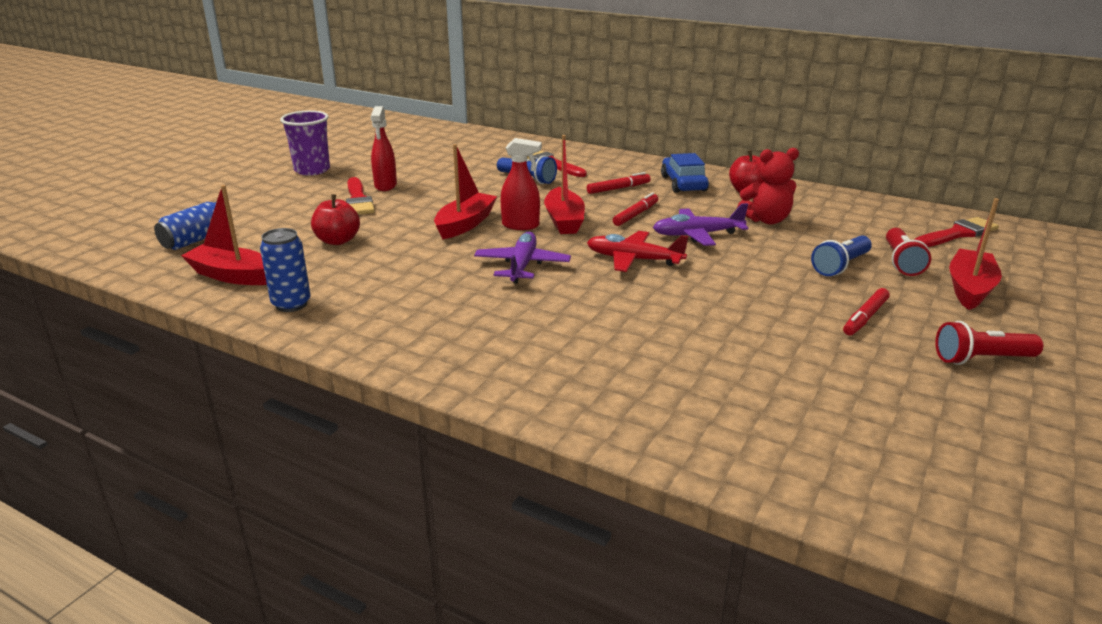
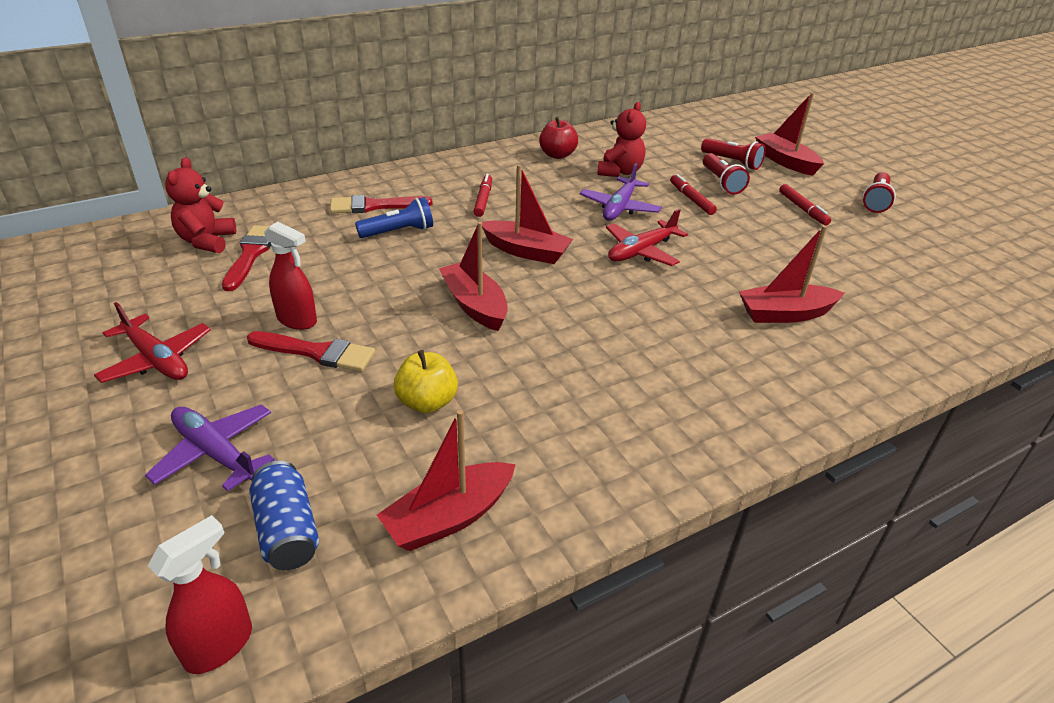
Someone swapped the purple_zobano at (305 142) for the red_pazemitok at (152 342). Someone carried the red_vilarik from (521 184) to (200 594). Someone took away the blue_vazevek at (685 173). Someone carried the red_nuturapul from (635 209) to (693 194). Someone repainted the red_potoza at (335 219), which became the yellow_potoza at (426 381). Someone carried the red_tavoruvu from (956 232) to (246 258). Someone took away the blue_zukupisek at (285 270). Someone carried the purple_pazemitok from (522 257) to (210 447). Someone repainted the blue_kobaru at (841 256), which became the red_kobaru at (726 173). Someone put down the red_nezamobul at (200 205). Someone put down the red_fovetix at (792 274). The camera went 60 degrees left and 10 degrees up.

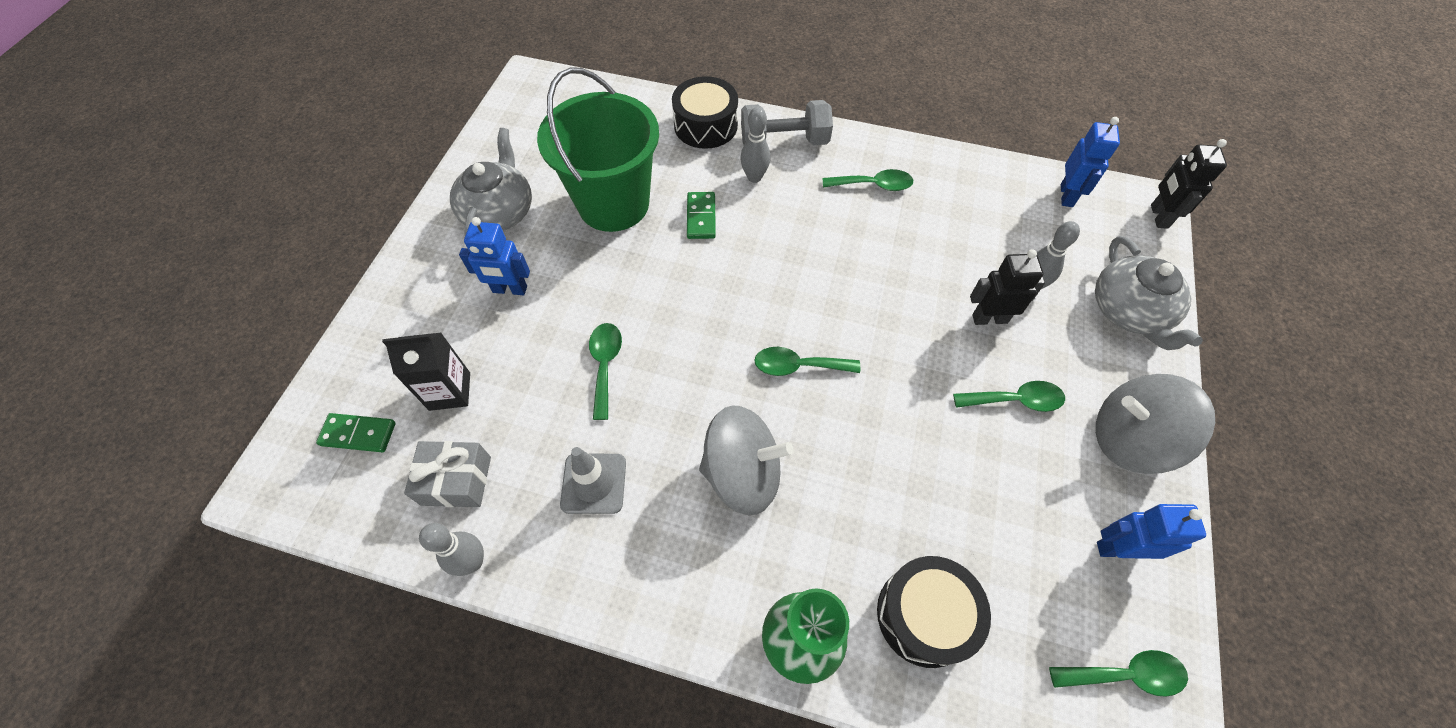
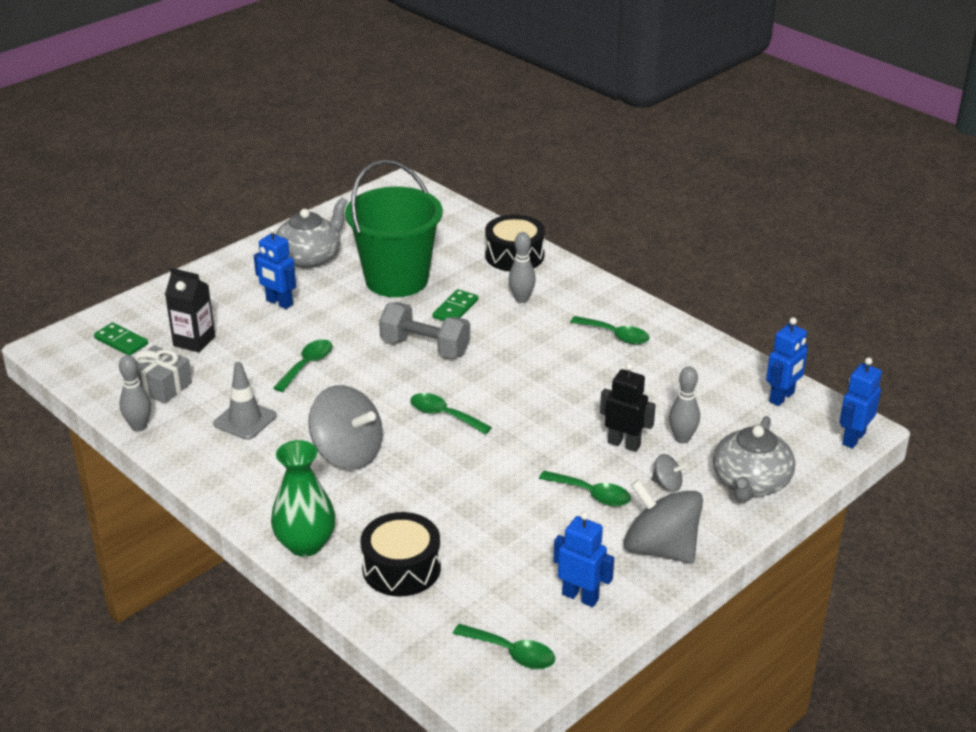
Someone carried the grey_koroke from (787 122) to (424 330). Someone repainted the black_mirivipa at (1189 184), which became the blue_mirivipa at (861 403). Someone put down the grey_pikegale at (668 473). The camera went 30 degrees right and 25 degrees down.

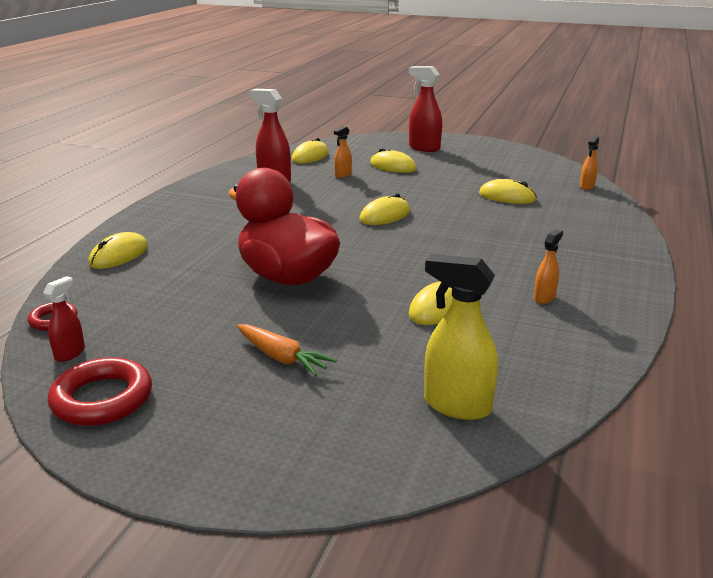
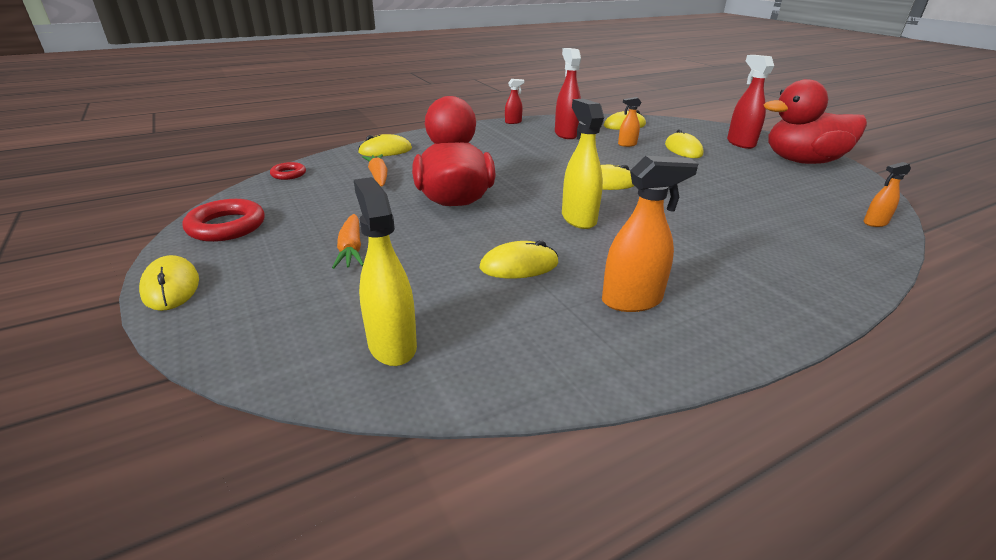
Someone carried the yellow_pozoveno from (508 191) to (169 283). Someone scaled the orange_vilarik at (548 266) by 1.82. Someone carried the red_vilarik from (64 319) to (515 101). Someone put down the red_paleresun at (815 121). Someone put down the yellow_vilarik at (583 164). Someone put down the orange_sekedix at (375 170). The camera went 40 degrees right and 5 degrees up.

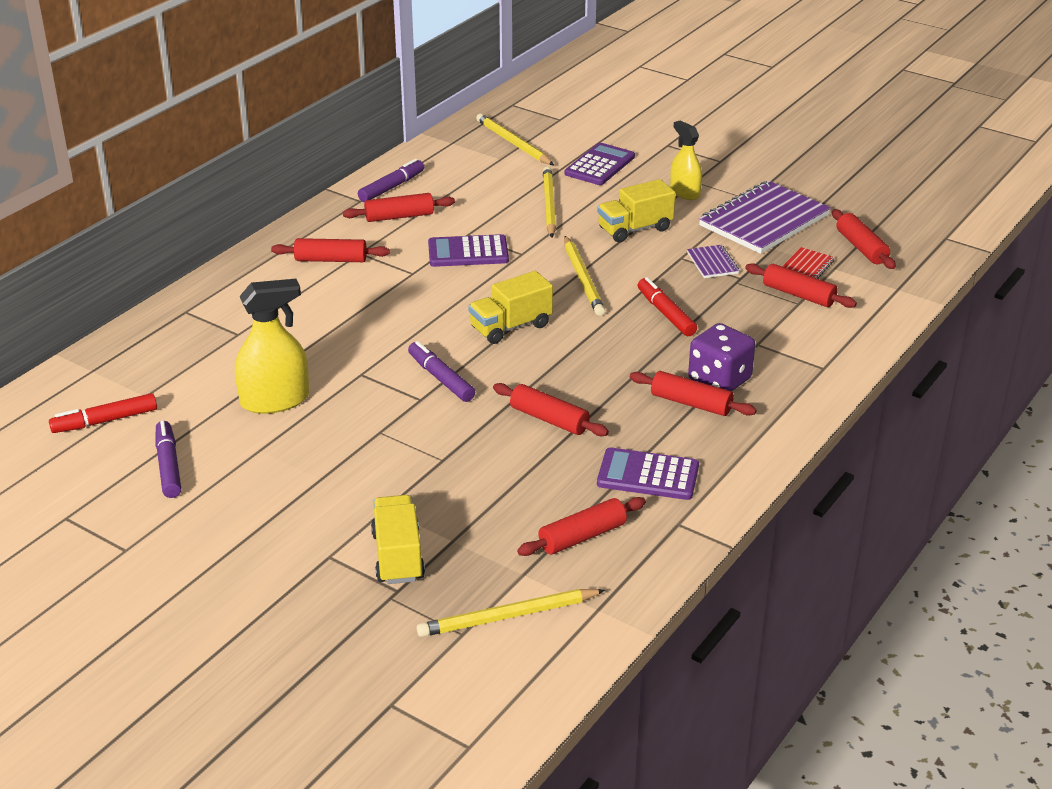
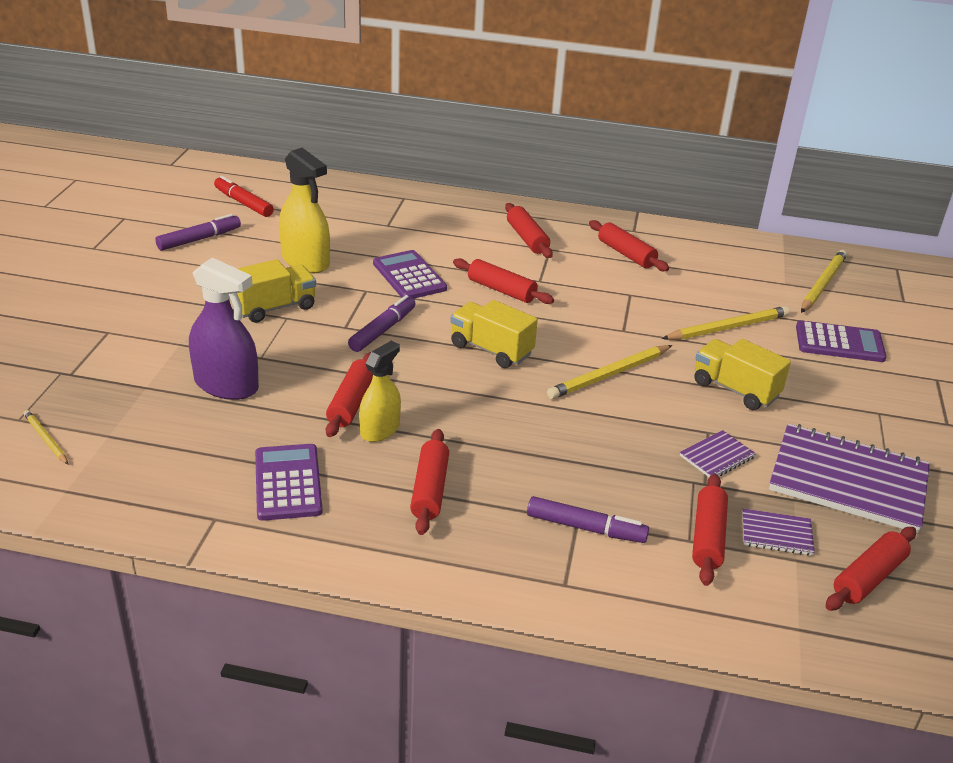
Someone carried the yellow_vilarik from (686 160) to (380 391). Someone carried the purple_nuturapul from (391 180) to (588 519). Someone carried the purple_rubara from (468 250) to (410 274). Someone repainted the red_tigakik at (808 263), which became the purple_tigakik at (778 532). Someone took away the red_nuturapul at (667 306). Someone took away the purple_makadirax at (721 357). Someone carried the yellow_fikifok from (398 539) to (276 291). Someone carried the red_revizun from (581 526) to (503 281). Someone scaled the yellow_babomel at (511 613) by 0.56. Someone put down the purple_vilarik at (224 329). The camera went 65 degrees right and 0 degrees up.

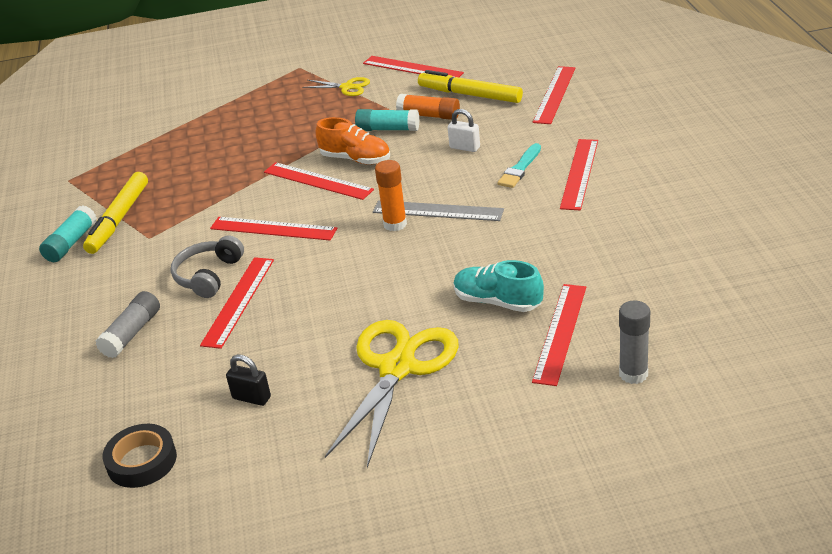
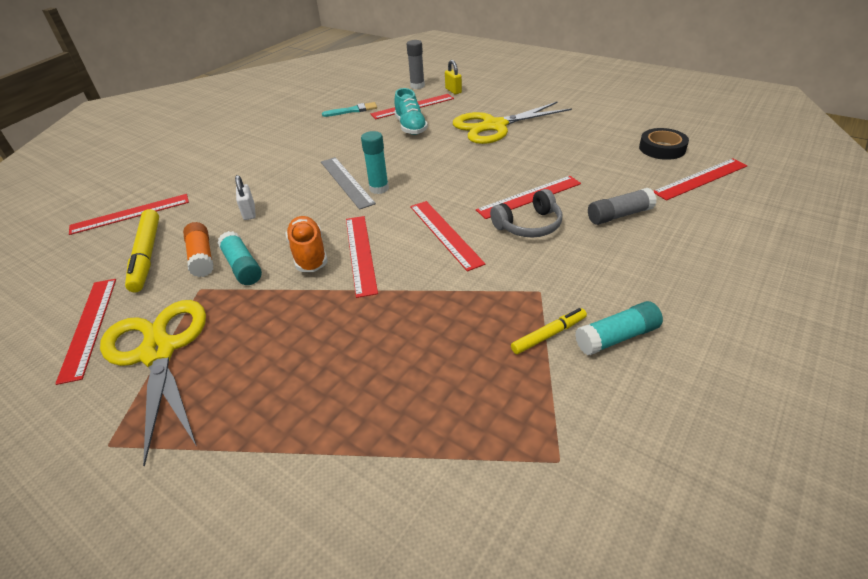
Someone scaled the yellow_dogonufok at (336 86) by 2.09. Someone carried the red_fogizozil from (579 174) to (701 179). Someone carried the turquoise_tavoruvu from (519 165) to (349 109). Someone repainted the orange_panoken at (391 195), which became the turquoise_panoken at (375 162). Someone scaled the yellow_nuturapul at (115 213) by 0.58. Someone took away the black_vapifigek at (248 380). Someone put down the yellow_vapifigek at (453 77). The camera went 135 degrees left and 5 degrees up.

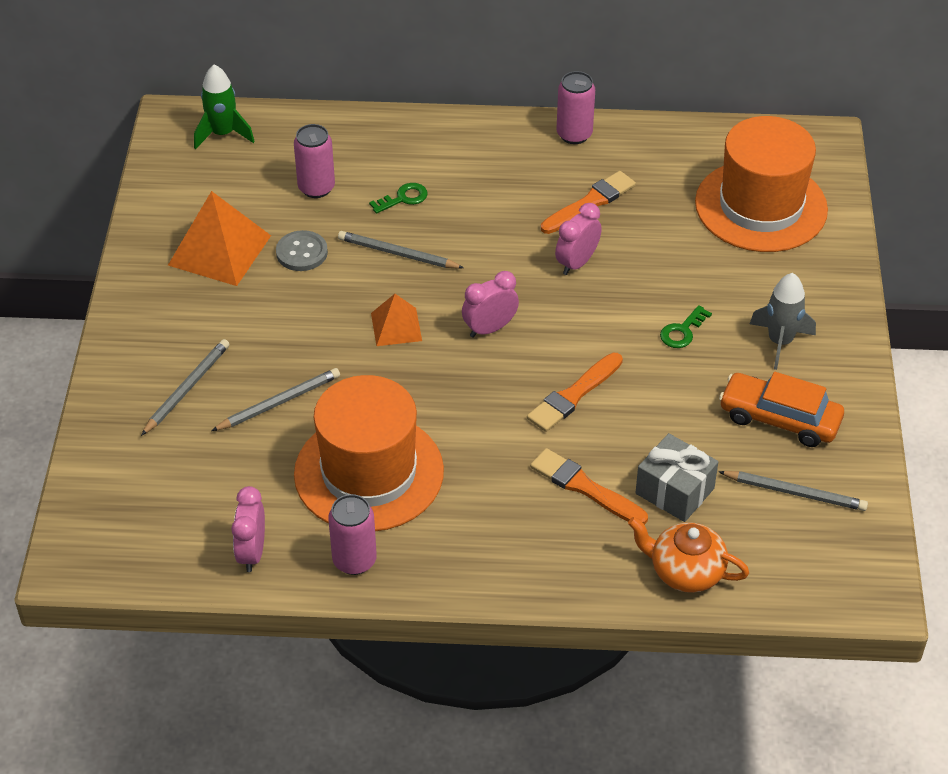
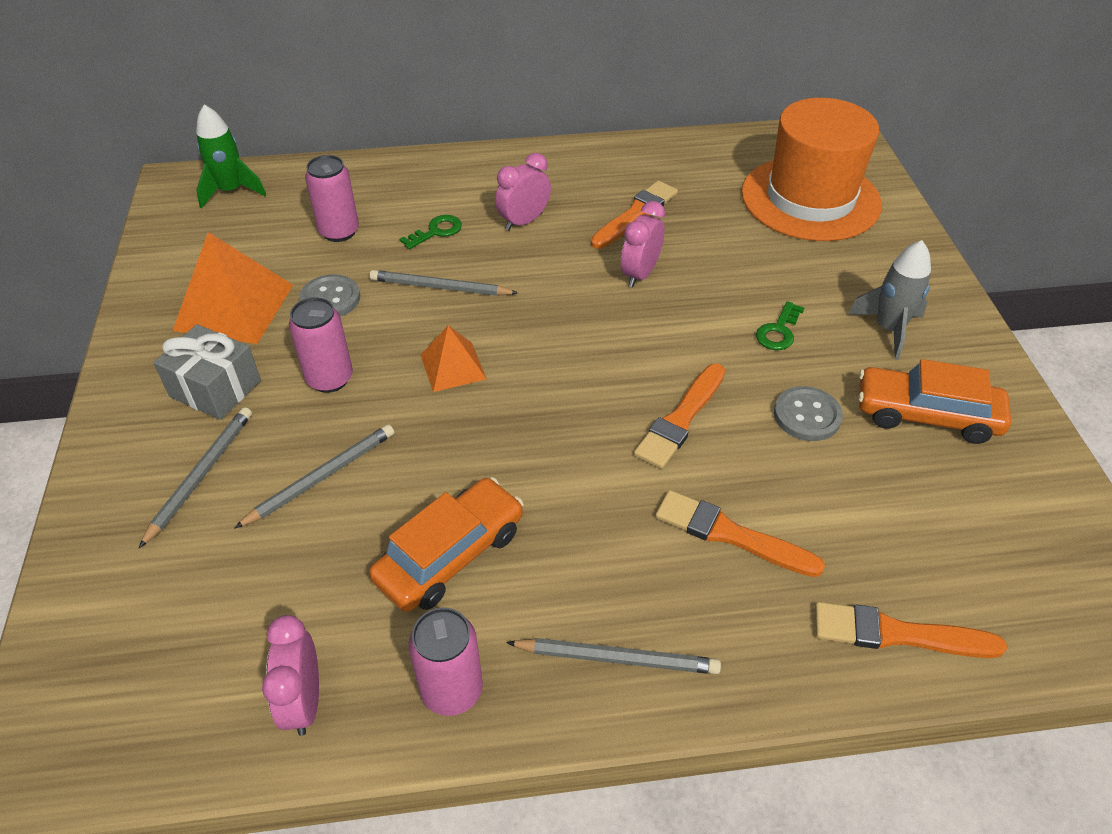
Someone carried the pink_zukupisek from (575 107) to (321 345). Someone carried the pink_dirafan from (490 304) to (523 192). Someone swapped the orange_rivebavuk at (369 453) for the orange_vazevek at (446 544). Someone carried the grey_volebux from (676 477) to (207 372). Someone carried the grey_babomel from (793 491) to (613 656). Someone swapped the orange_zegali at (688 555) for the orange_tavoruvu at (911 630). Someone put down the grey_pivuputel at (808 413). The camera went 10 degrees left and 0 degrees up.

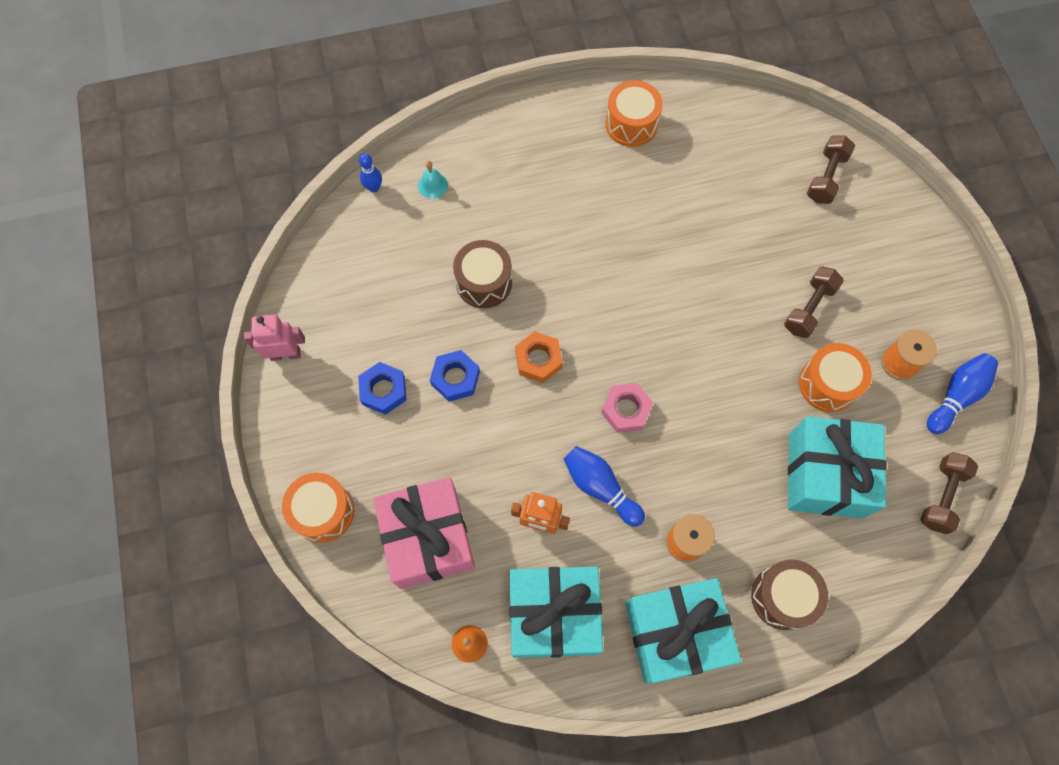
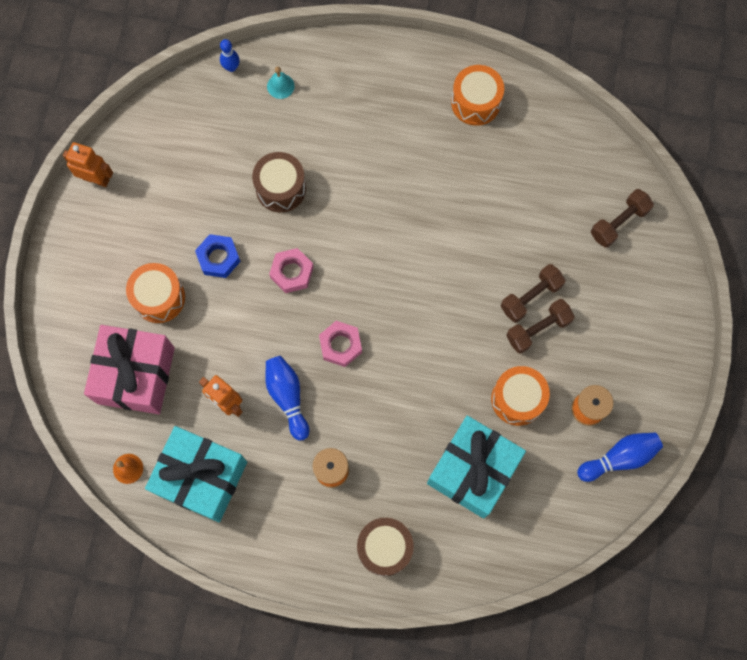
Someone repainted the pink_mirivipa at (274 337), which became the orange_mirivipa at (88 164). Someone repainted the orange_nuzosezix at (539 357), which became the pink_nuzosezix at (291 270). Someone took away the blue_nuzosezix at (382 388). Someone carried the brown_koroke from (949 493) to (533 293). Someone carried the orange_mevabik from (318 508) to (155 293). Someone took away the turquoise_volebux at (683 630). The camera went 25 degrees right and 5 degrees up.

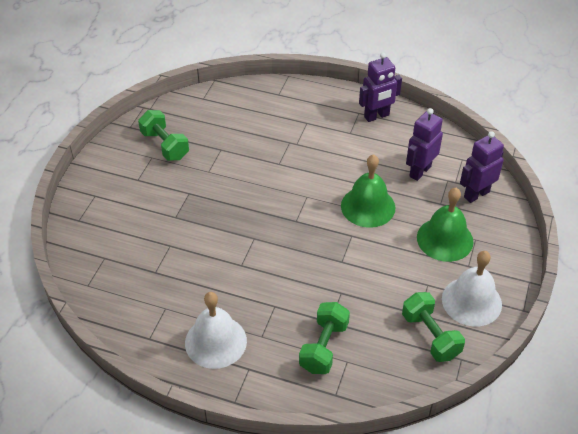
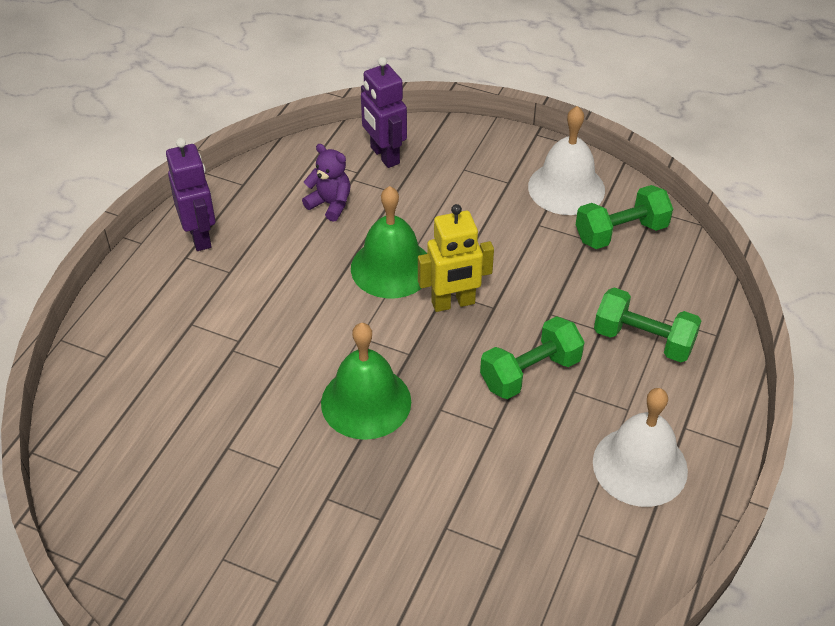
Someone swapped the purple_mirivipa at (424 144) for the purple_nezamobul at (326 183). Someone carried the green_koroke from (163 135) to (532 357). Someone carried the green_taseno from (445 225) to (366 381). Someone put down the yellow_mirivipa at (456 258). The camera went 85 degrees left and 0 degrees up.

